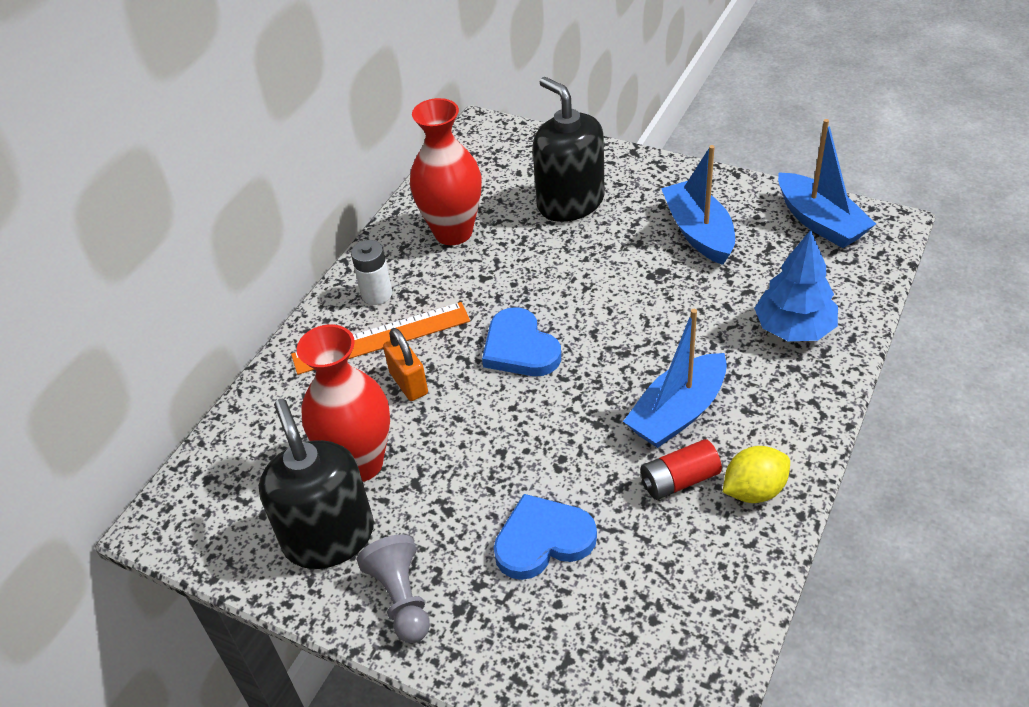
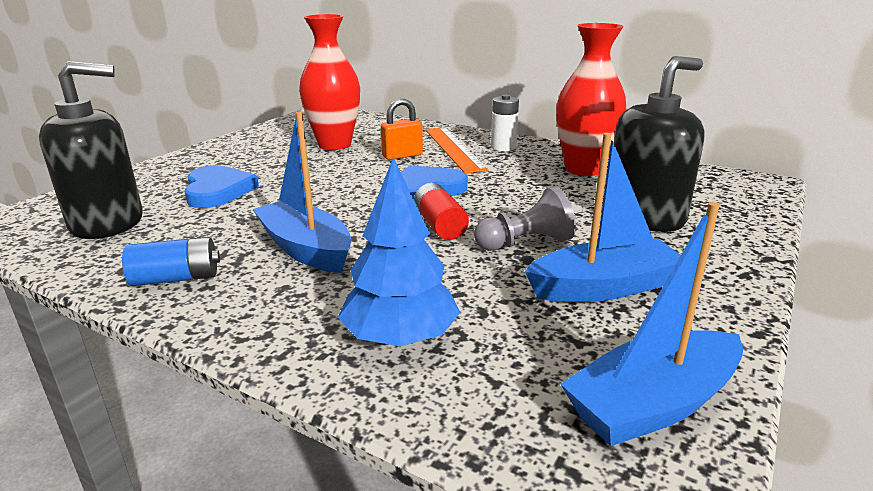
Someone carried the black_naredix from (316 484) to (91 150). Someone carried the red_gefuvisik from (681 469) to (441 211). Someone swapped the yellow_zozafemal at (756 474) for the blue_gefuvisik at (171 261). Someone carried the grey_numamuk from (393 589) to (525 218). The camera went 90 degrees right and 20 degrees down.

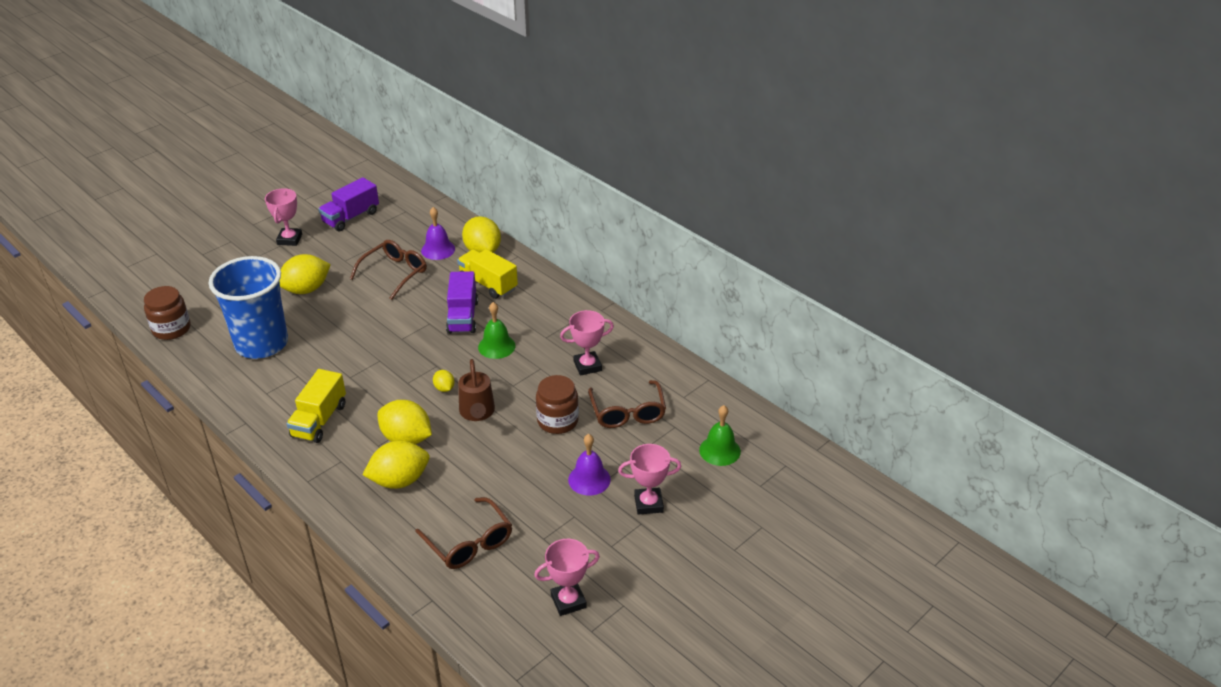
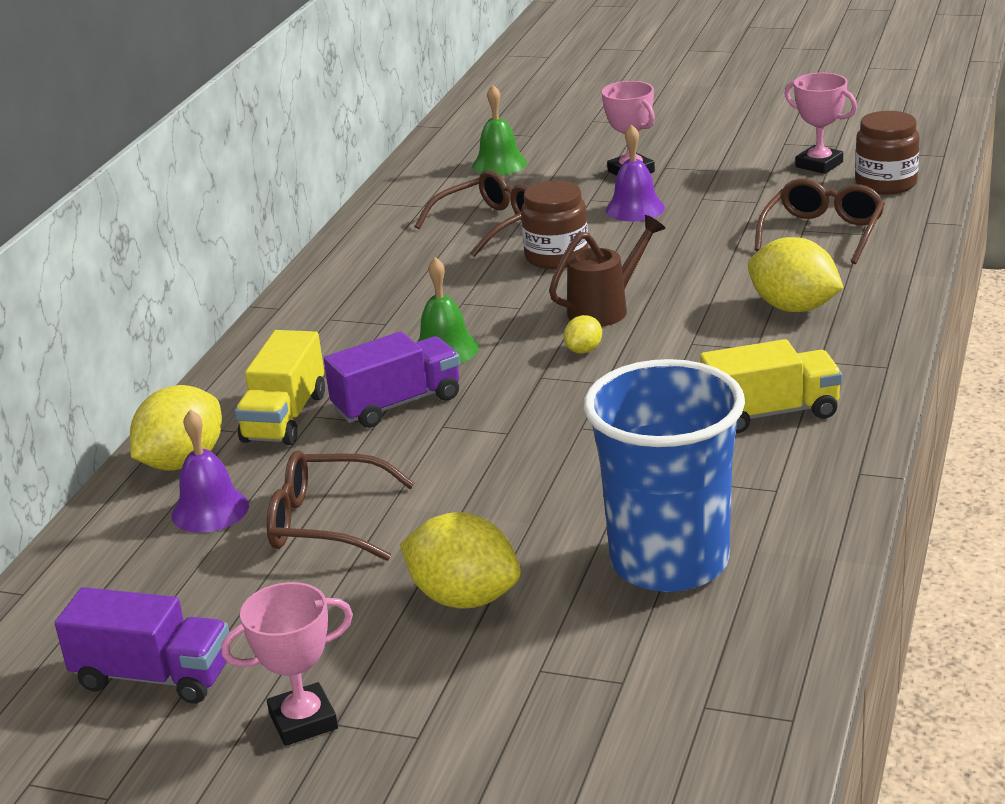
Someone carried the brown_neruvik from (167 313) to (887 153). Someone took away the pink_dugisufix at (587 343). Someone took away the yellow_zozafemal at (404 422). The camera went 115 degrees left and 10 degrees down.

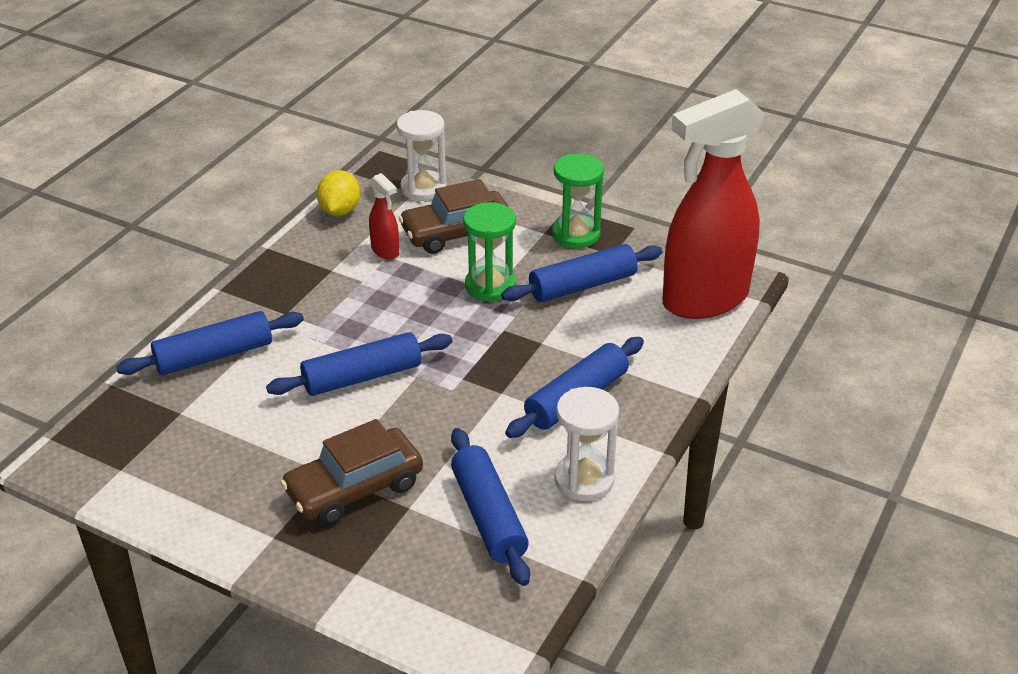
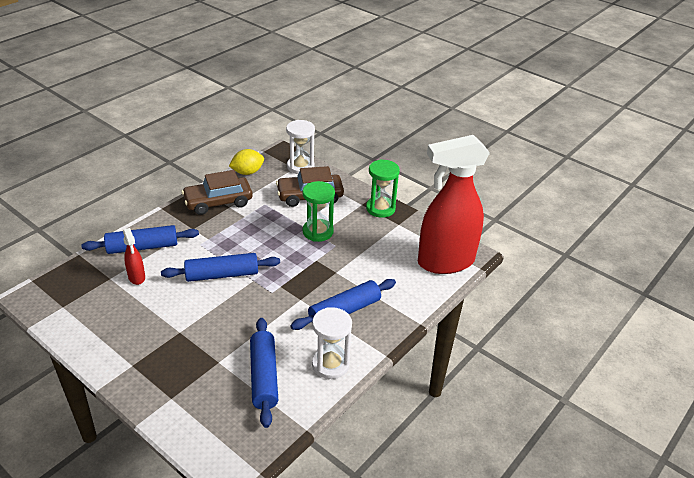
Someone rotated the yellow_zozafemal at (338 193) by 45 degrees clockwise. Someone carried the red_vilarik from (384 216) to (134 256). Someone took away the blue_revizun at (582 273). Someone carried the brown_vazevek from (351 472) to (217 192). The camera went 10 degrees right and 0 degrees up.

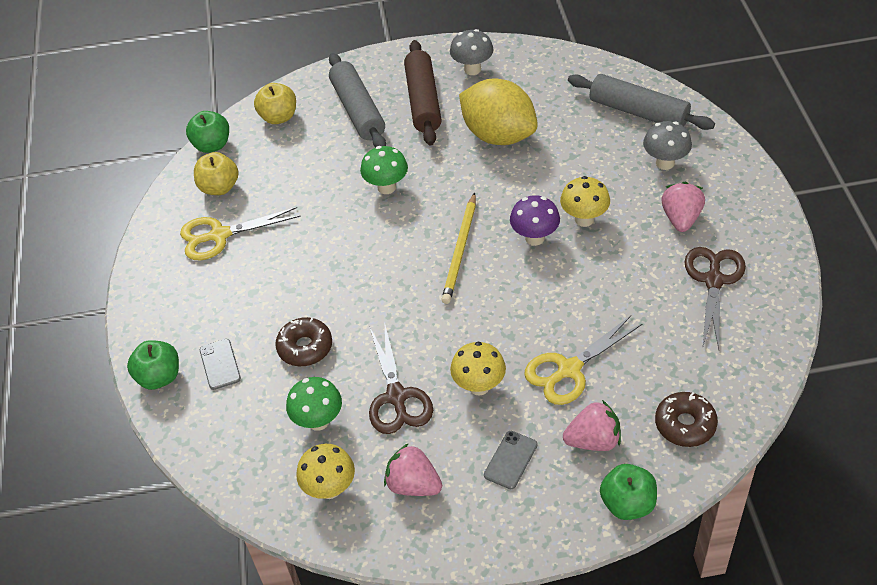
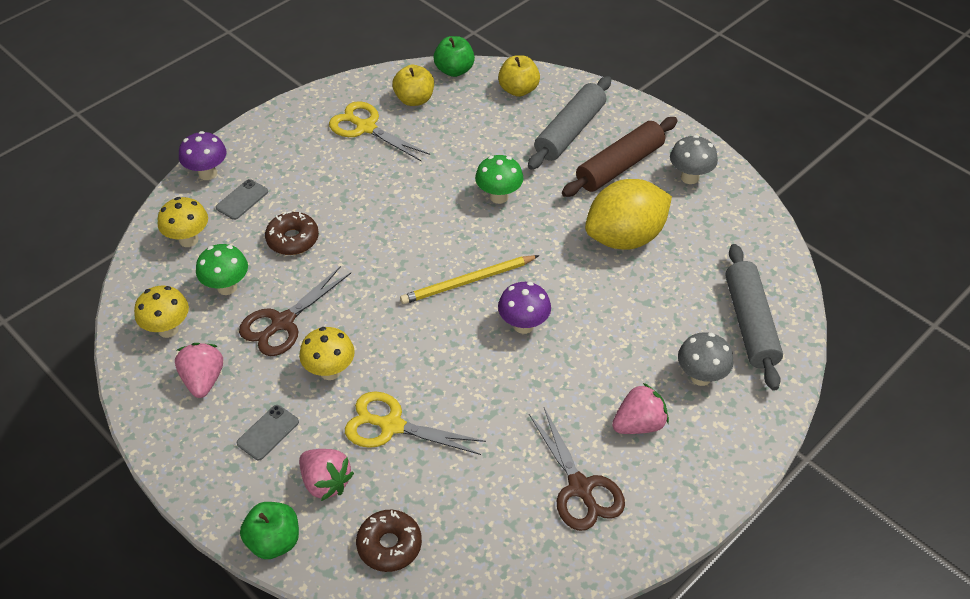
Someone rotated the yellow_zozafemal at (498 112) by 60 degrees clockwise. Someone carried the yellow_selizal from (585 201) to (183 222). Someone rotated the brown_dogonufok at (715 298) by 90 degrees clockwise. Someone swapped the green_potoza at (153 365) for the purple_selizal at (202 155). Someone rotated the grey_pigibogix at (511 460) by 45 degrees counterclockwise. The camera went 50 degrees right and 0 degrees up.

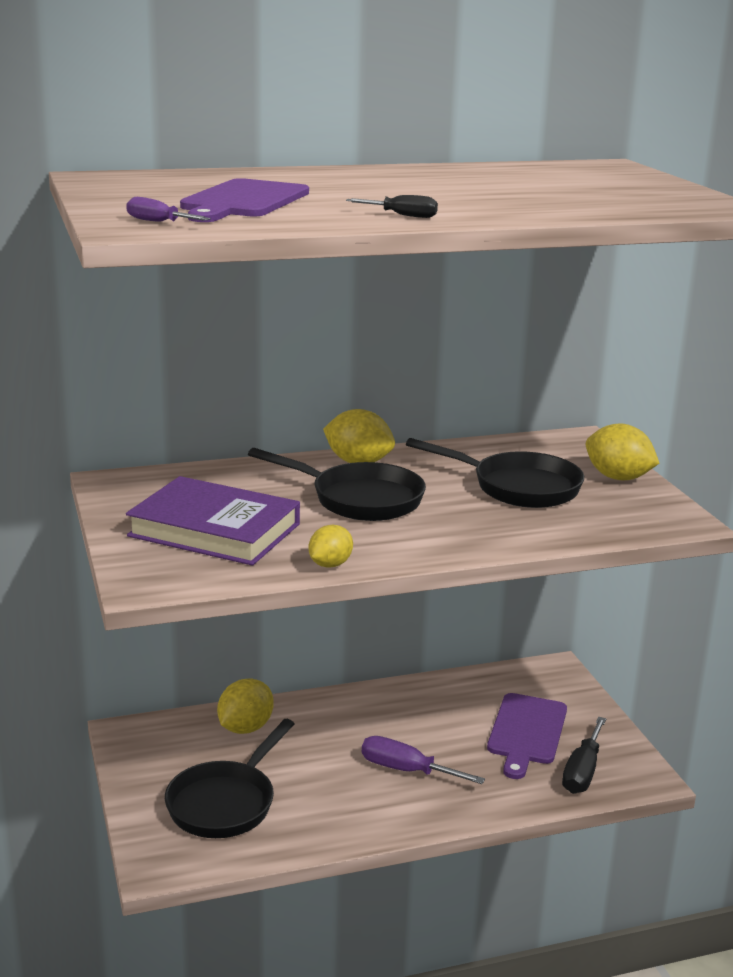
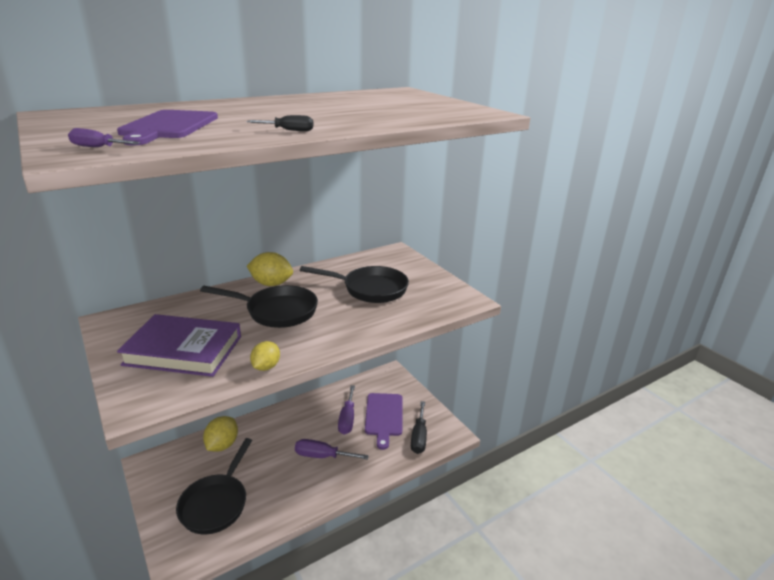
Someone took away the yellow_zozafemal at (622 452). Someone put down the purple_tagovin at (346 410). The camera went 15 degrees left and 5 degrees up.

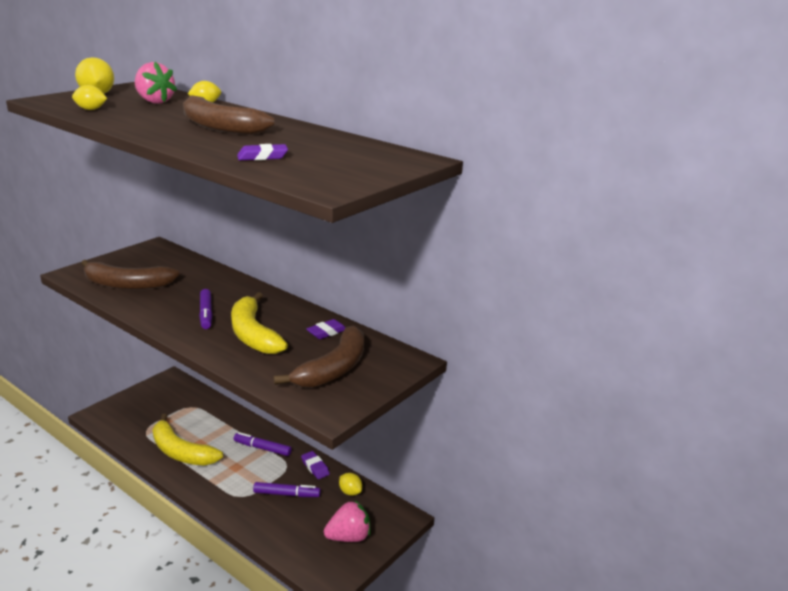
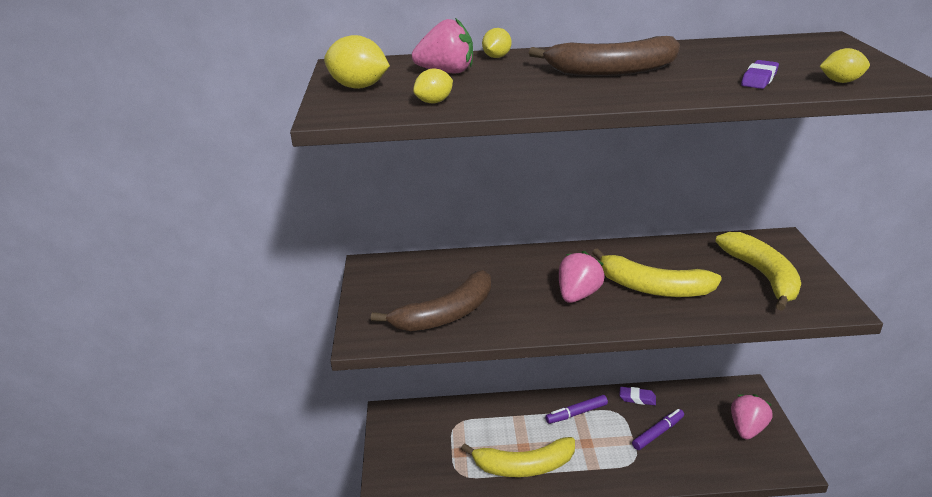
Someone swapped the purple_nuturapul at (205 309) for the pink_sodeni at (581 277). Someone took away the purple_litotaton at (326 329). Someone repainted the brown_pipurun at (319 356), which became the yellow_pipurun at (758 271). Someone carried the yellow_zozafemal from (350 484) to (845 65). The camera went 40 degrees left and 5 degrees up.

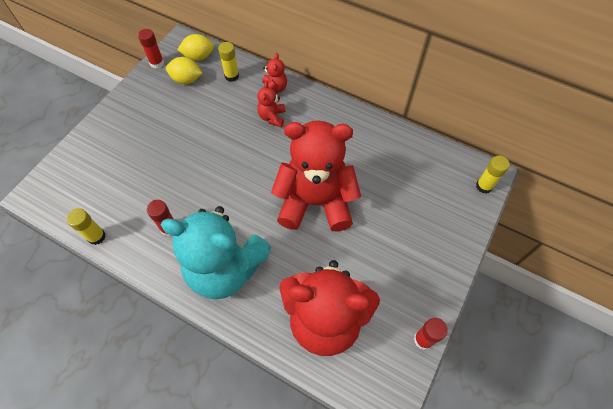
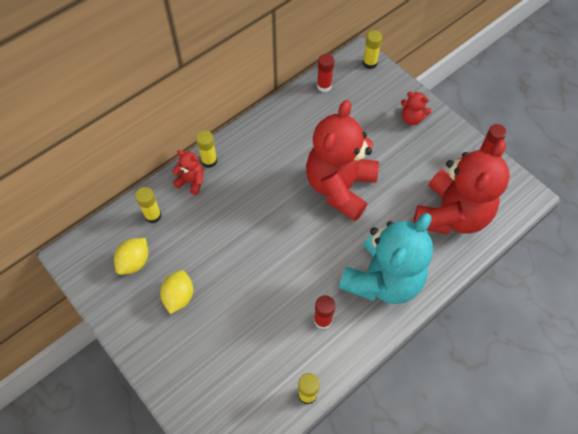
Someone carried the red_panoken from (151 49) to (325 73). Someone carried the yellow_zozafemal from (195 47) to (176 292). Someone carried the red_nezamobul from (271 104) to (416 108). Someone put down the yellow_panoken at (206 149). The camera went 70 degrees left and 0 degrees up.

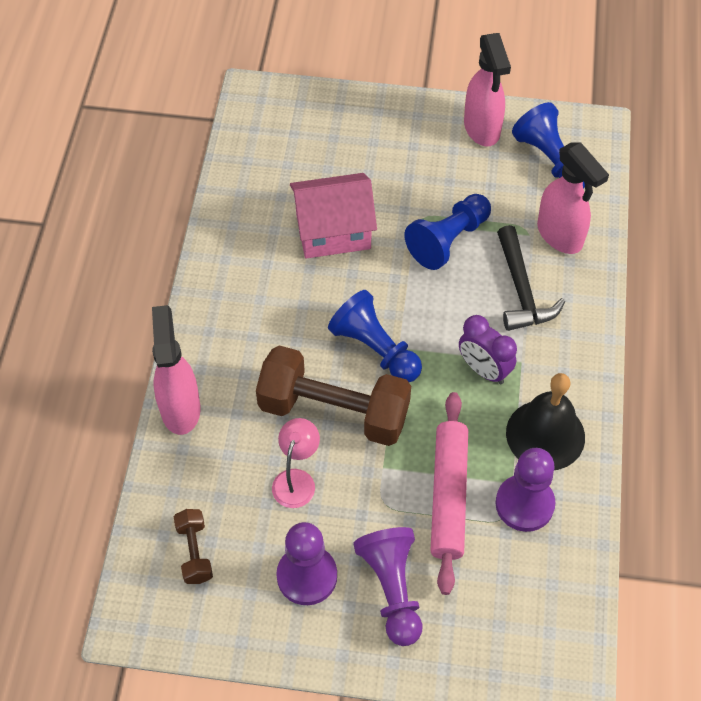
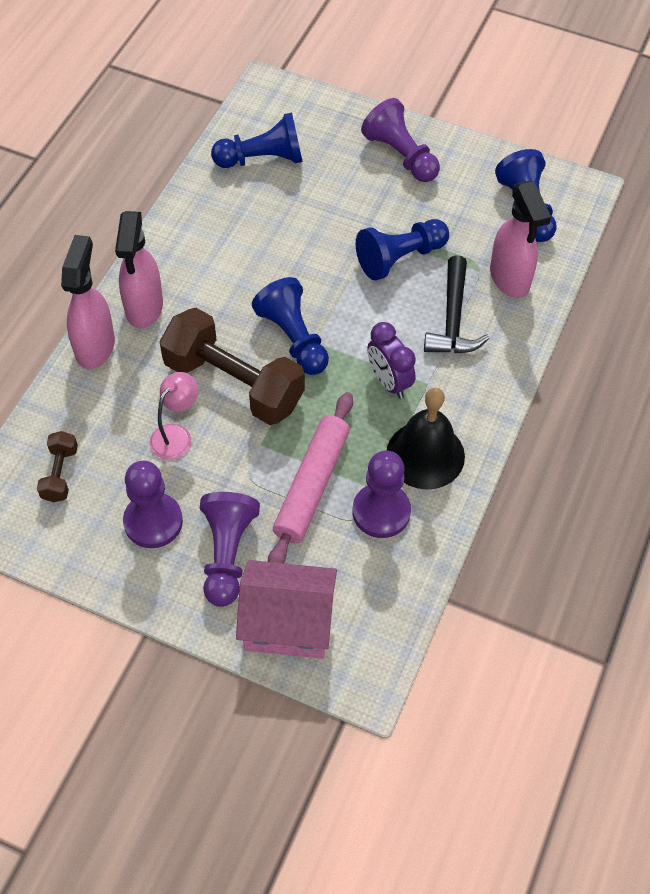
Someone carried the pink_vilarik from (487 89) to (139 269). Someone carried the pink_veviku from (333 216) to (286 609). Someone put down the purple_numamuk at (400 140). Someone put down the blue_numamuk at (257 140). The camera went 15 degrees right and 0 degrees up.

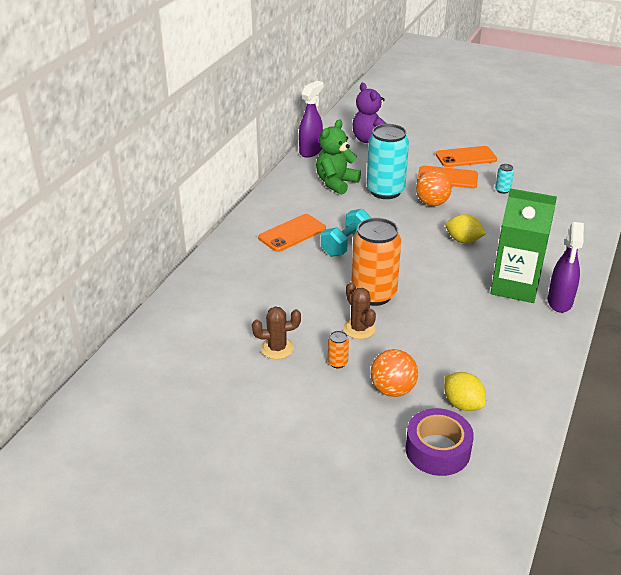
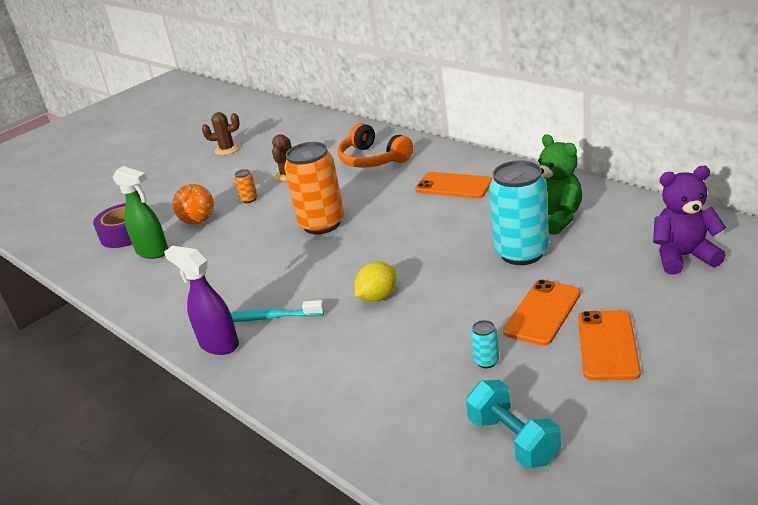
Someone took away the purple_vilarik at (311 119). Someone took away the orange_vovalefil at (434 188). Someone swapped the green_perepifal at (524 245) for the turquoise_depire at (277 311). Someone carried the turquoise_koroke from (346 233) to (513 424). Someone rotated the orange_pigibogix at (292 233) by 45 degrees counterclockwise. Someone carried the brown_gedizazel from (359 310) to (221 133). Someone swapped the yellow_zozafemal at (465 391) for the green_vilarik at (140 212). Someone put down the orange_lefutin at (375 145). The camera went 115 degrees right and 5 degrees down.

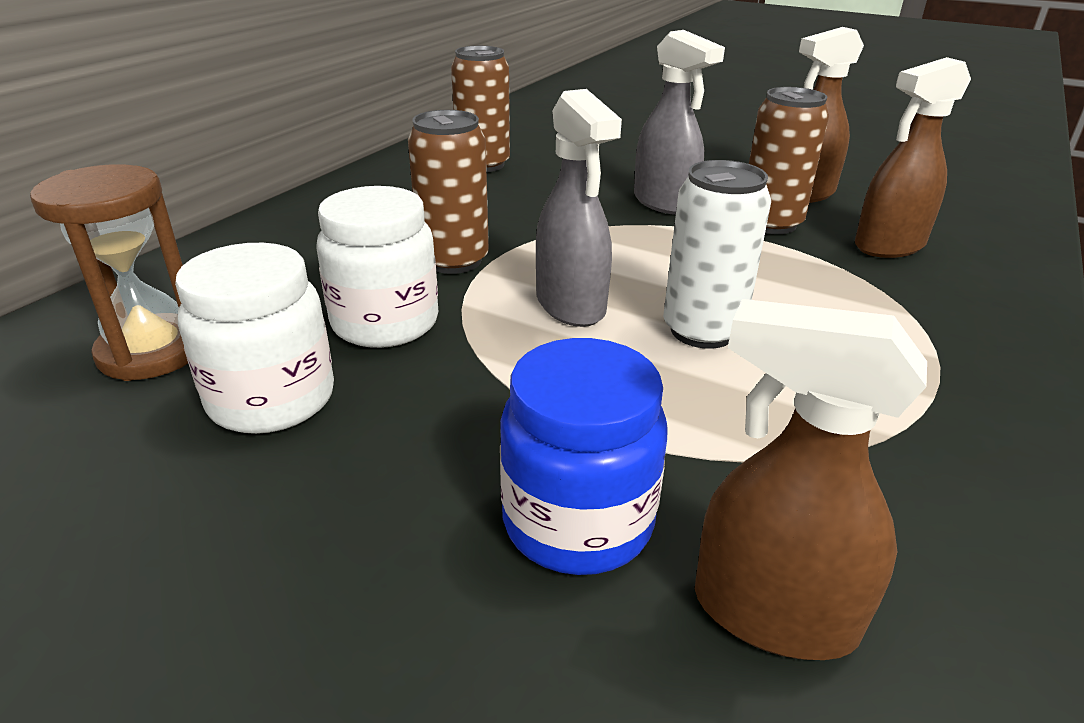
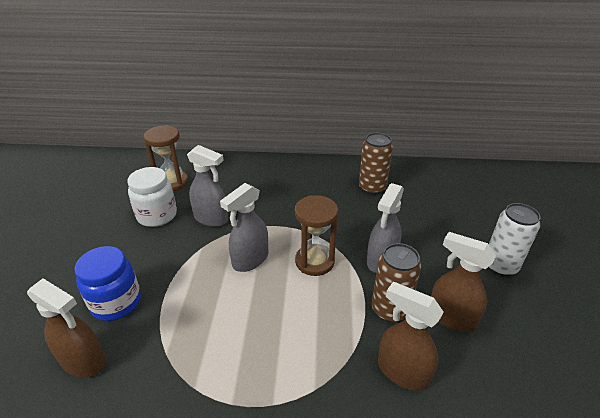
Someone took away the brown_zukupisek at (448 192). Someone carried the white_zukupisek from (717 254) to (514 239). Someone swapped the white_neruvik at (377 267) for the grey_vilarik at (207 186). Someone rotated the brown_vilarik at (811 479) by 120 degrees clockwise. Someone put down the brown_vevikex at (316 235). The camera went 65 degrees right and 5 degrees up.

